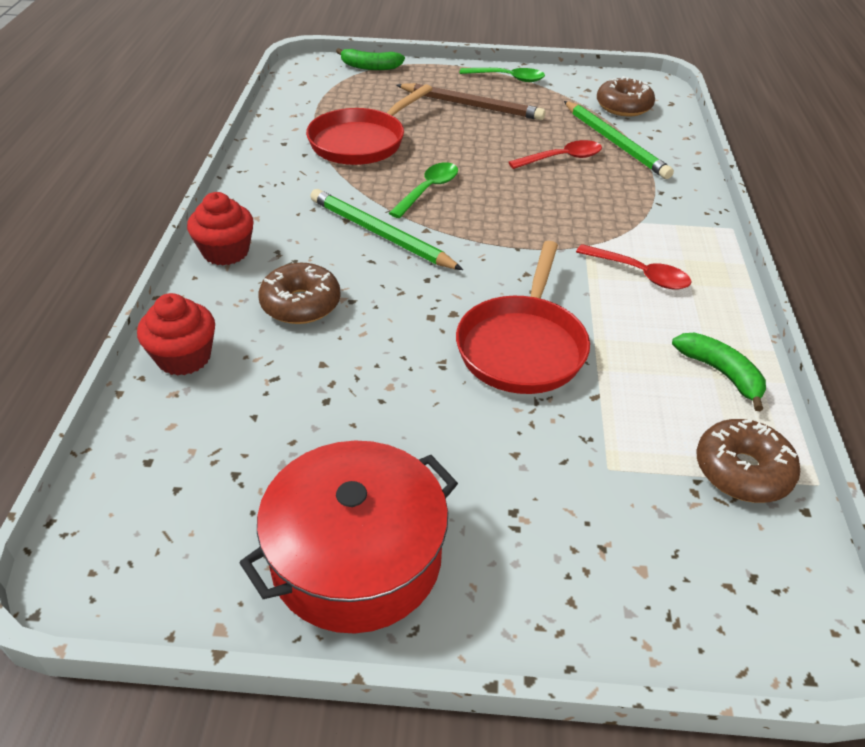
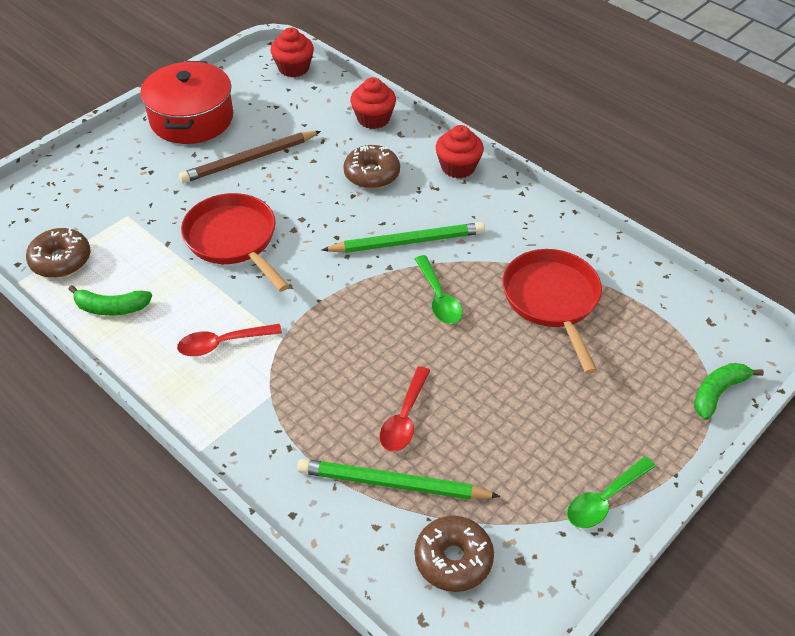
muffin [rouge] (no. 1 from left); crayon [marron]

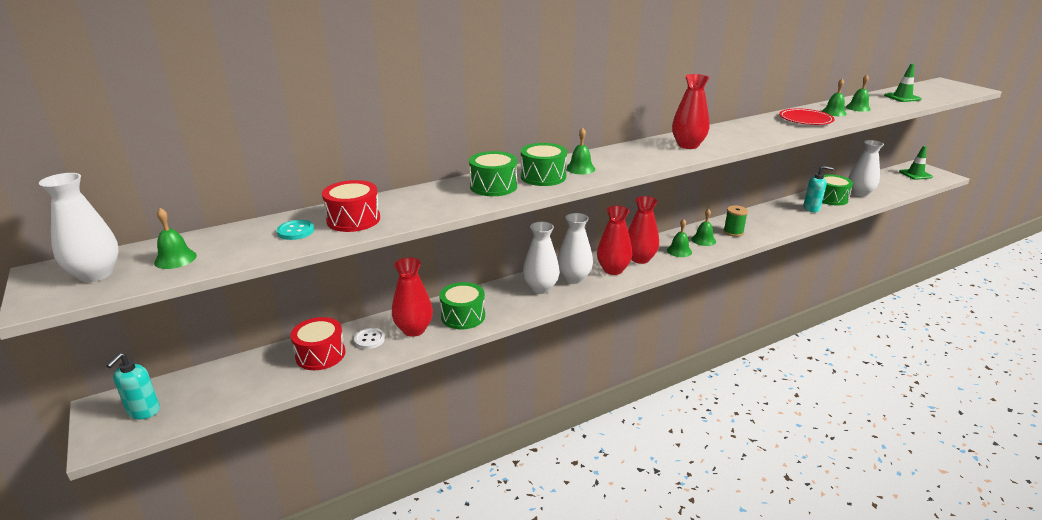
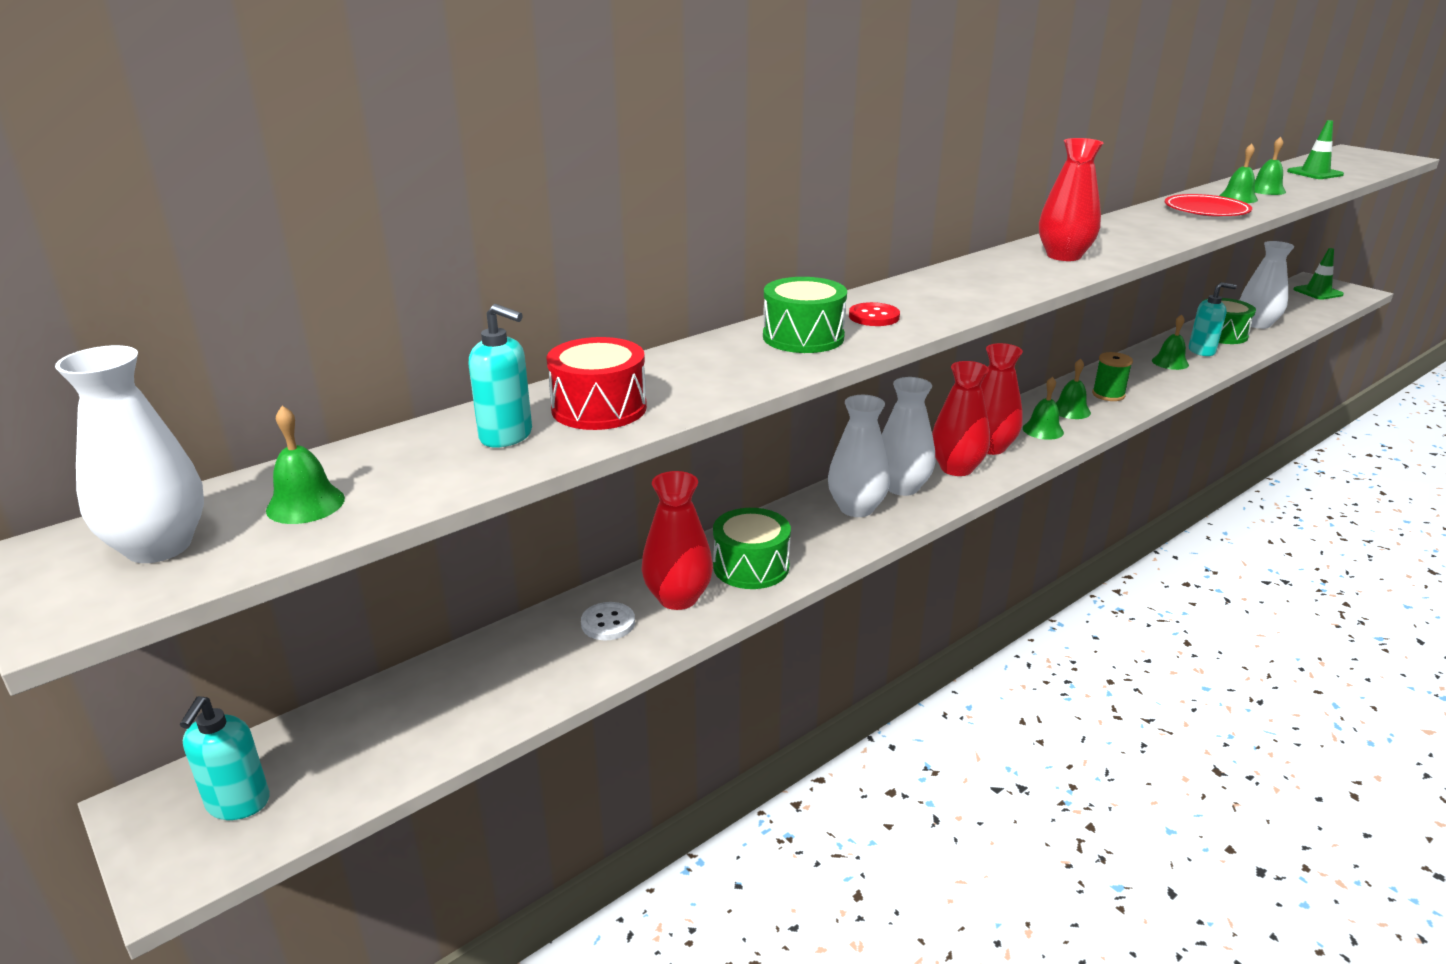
tambour [rouge] (no. 1 from left in the first image); cloche [vert] (no. 4 from left); distributeur de savon [turquoise] (no. 2 from left); bouton [rouge]

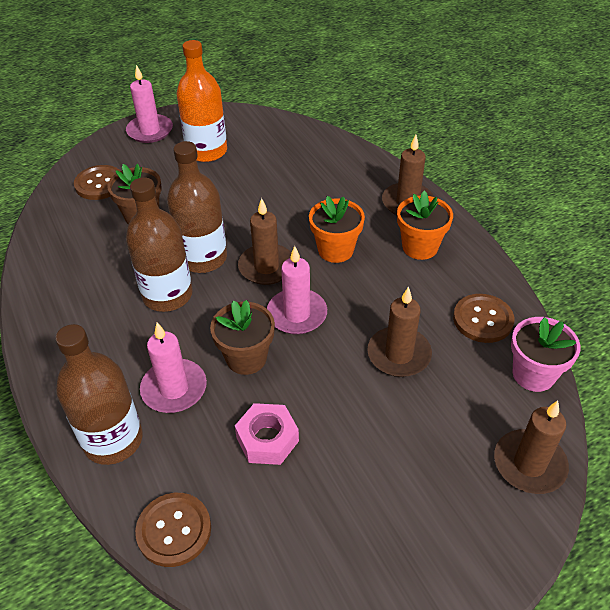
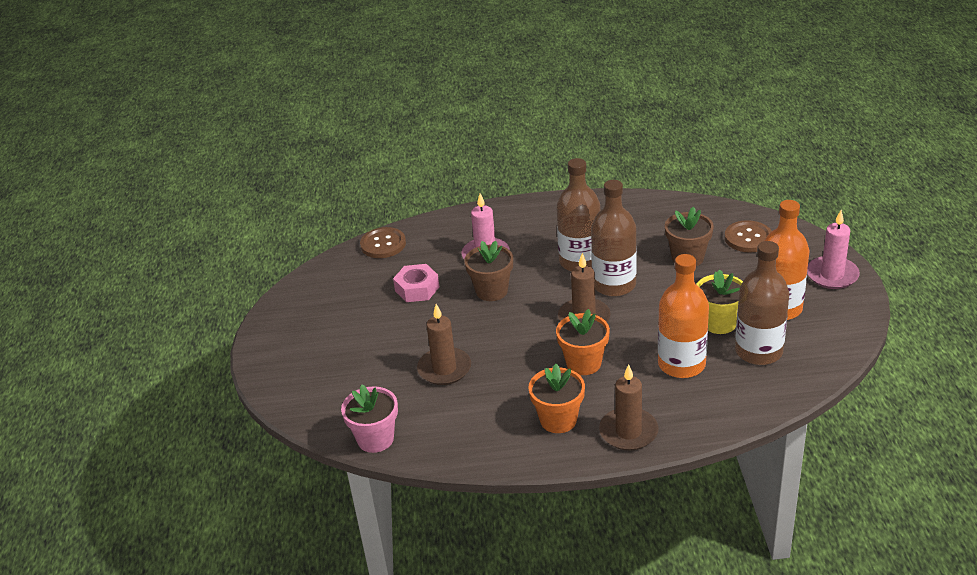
bougie [rose] (no. 3 from left in the first image); bouton [marron] (no. 3 from left in the first image); bougie [marron] (no. 4 from left in the first image); bouteille [orange] (no. 1 from left); pot de fleurs [jaune]; bouteille [marron] (no. 3 from left)

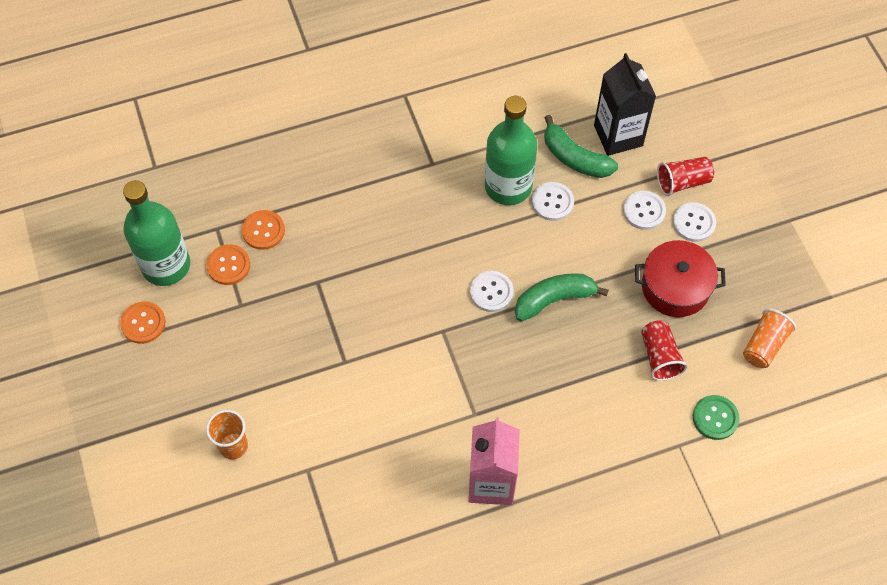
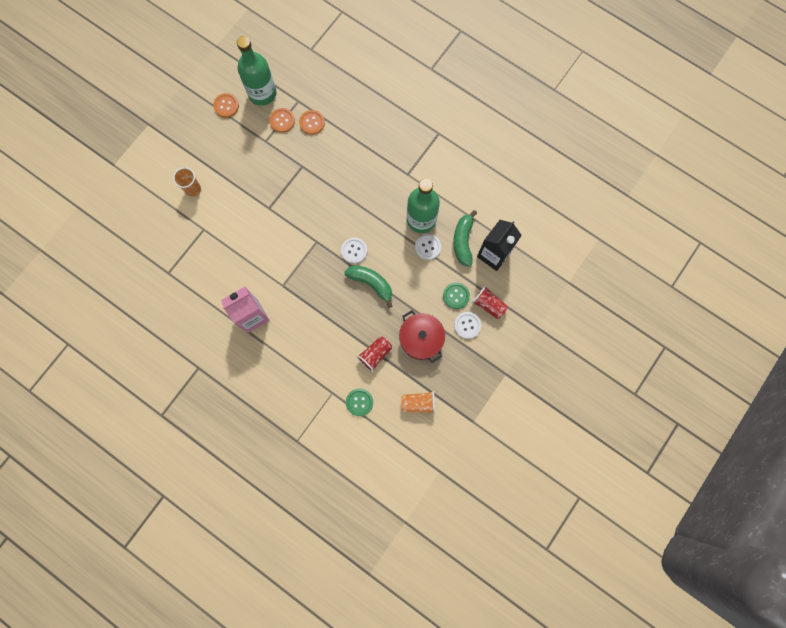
bouton [vert] (no. 2 from left)

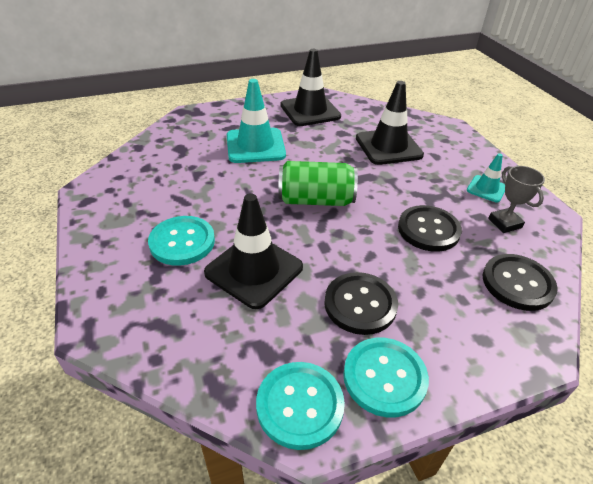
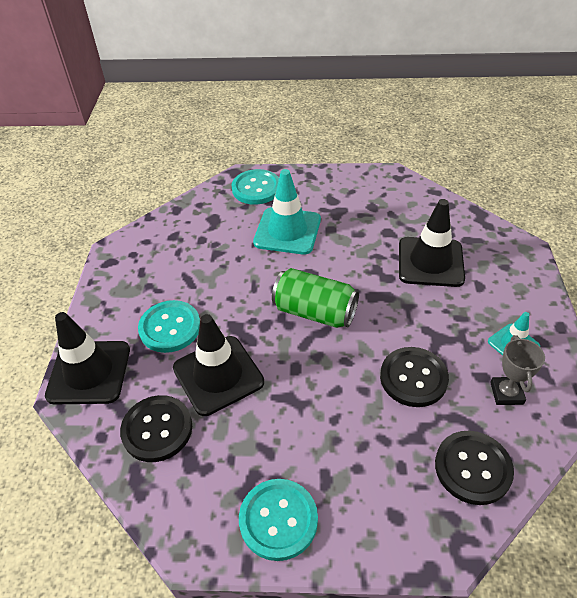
bouton [turquoise] (no. 2 from left); cône de chantier [noir] (no. 1 from left); bouton [noir] (no. 1 from left)

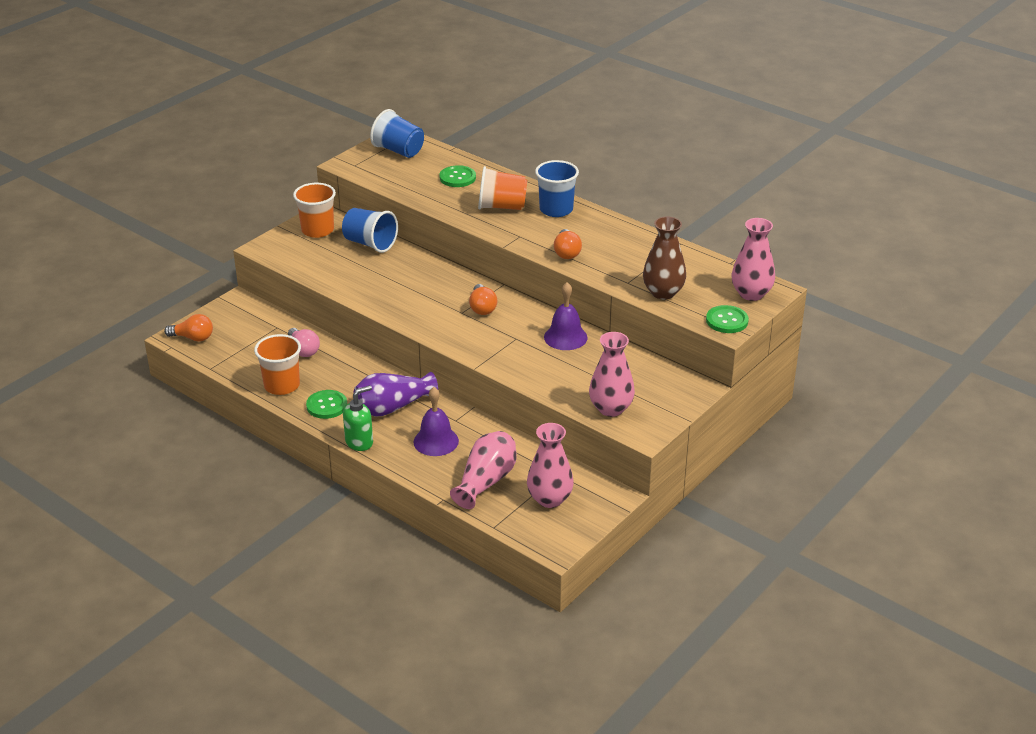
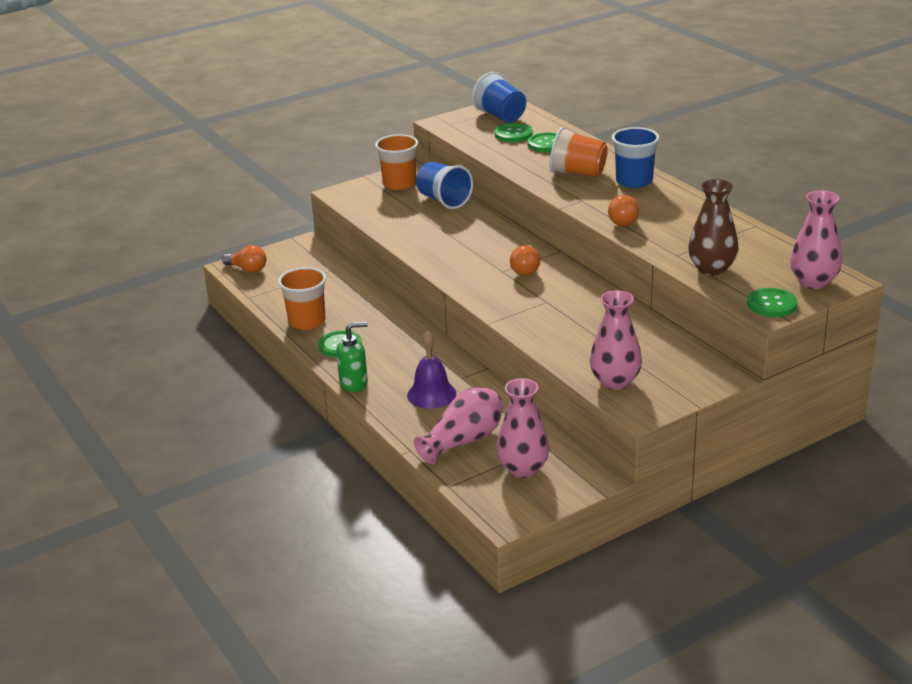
ampoule [rose]; vase [violet]; cloche [violet] (no. 2 from left in the first image); bouton [vert] (no. 2 from left)

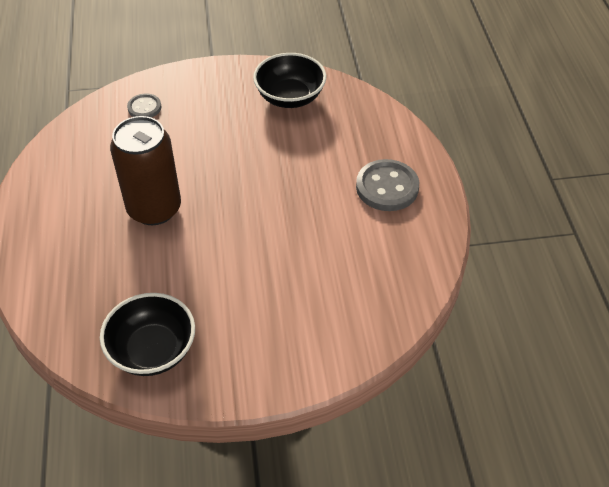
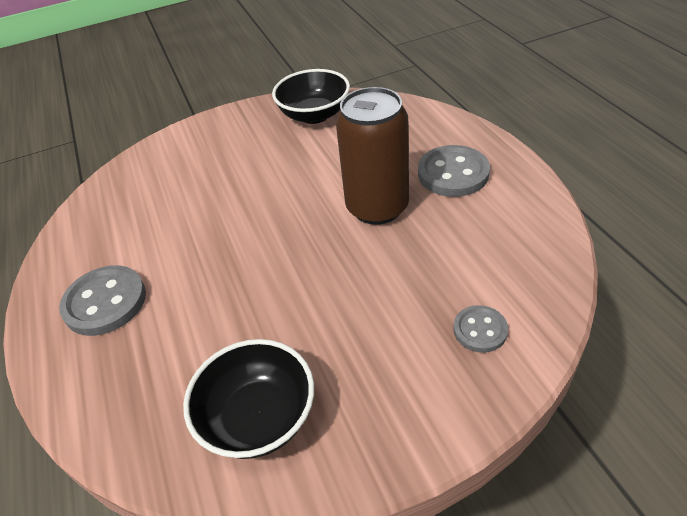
bouton [gris] (no. 2 from left)

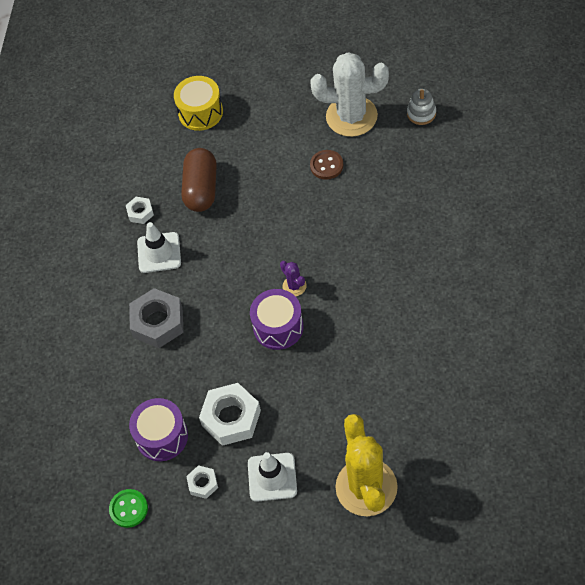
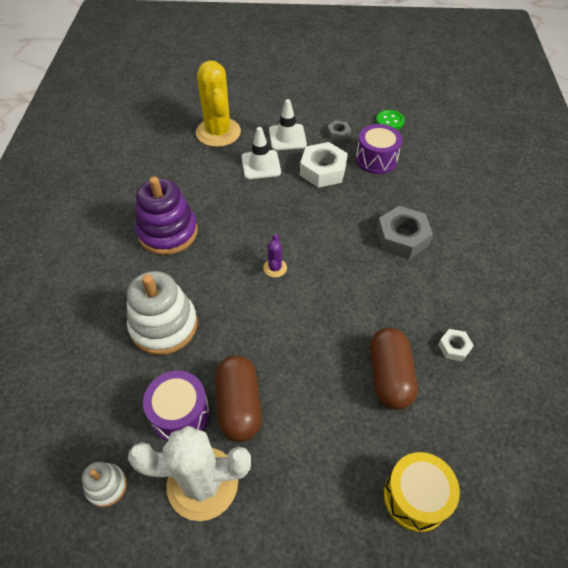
jouet à empiler [blanc] (no. 2 from left); jouet à empiler [violet]; cône de chantier [blanc] (no. 1 from left); tambour [violet] (no. 1 from left); gélule [marron] (no. 1 from left); écrou [gris] (no. 1 from left); cactus [violet]

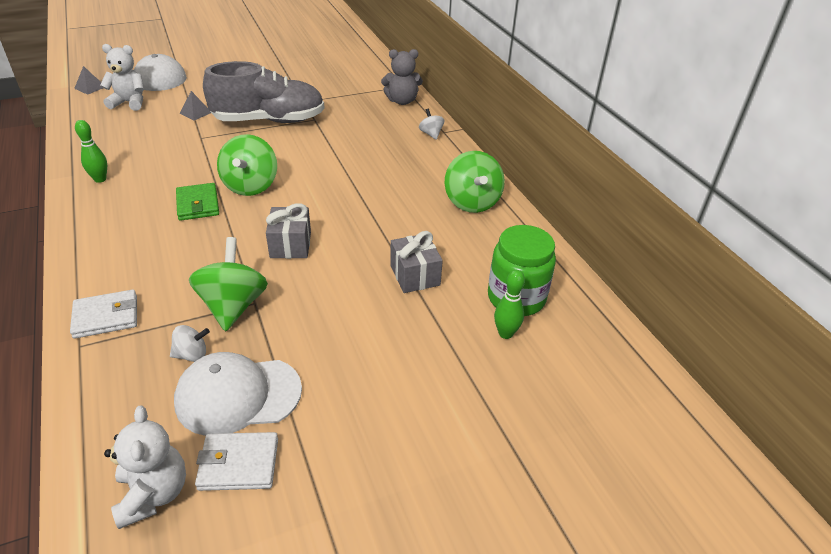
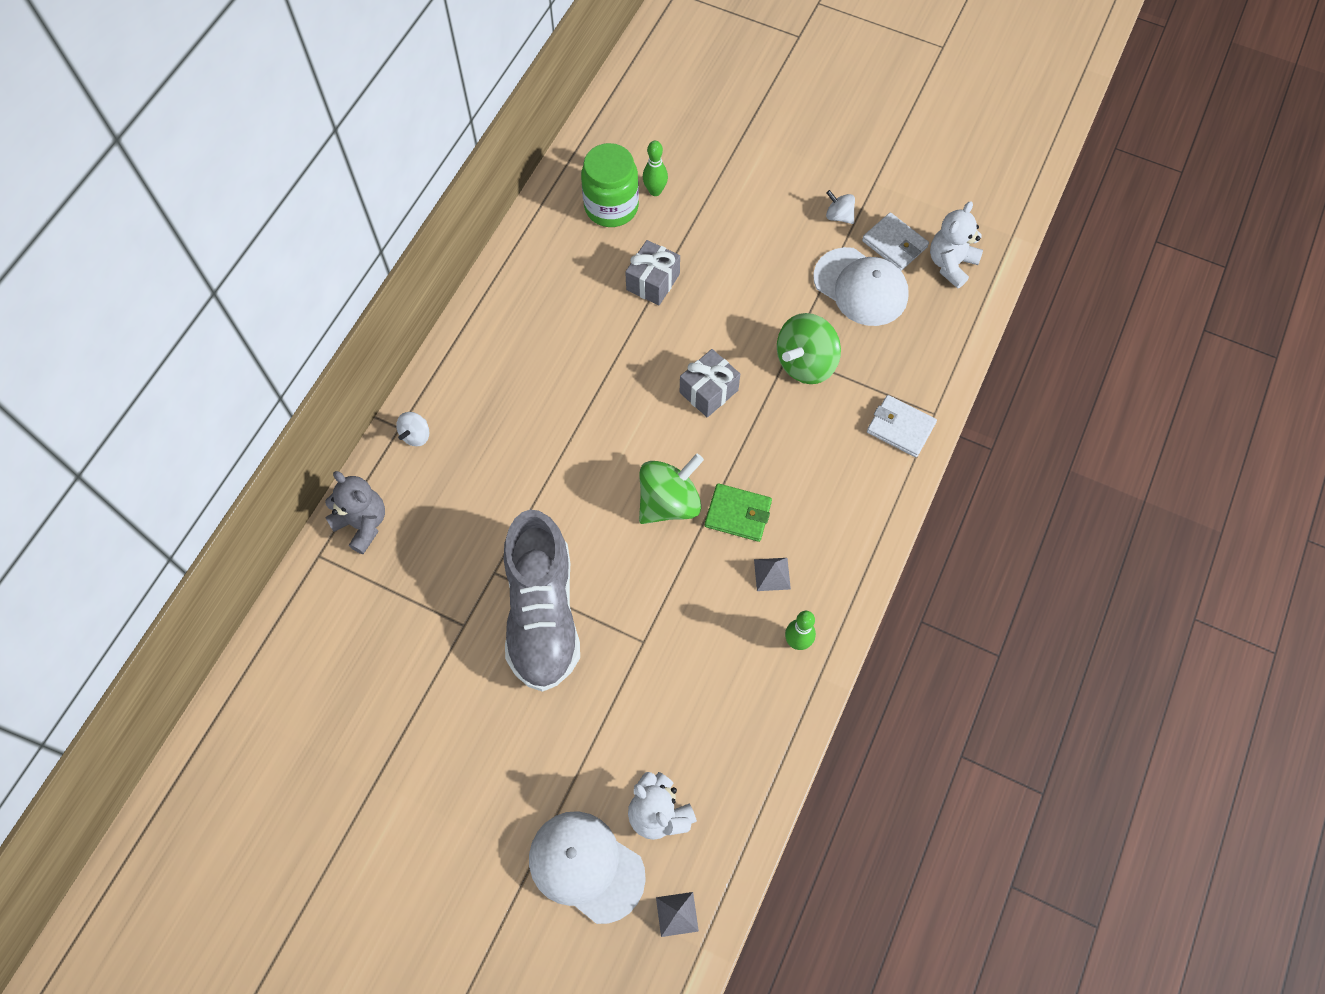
toupie [vert] (no. 3 from left in the first image); toupie [blanc] (no. 2 from left); pyramide [gris] (no. 2 from left); portefeuille [vert]; chaussure [gris]

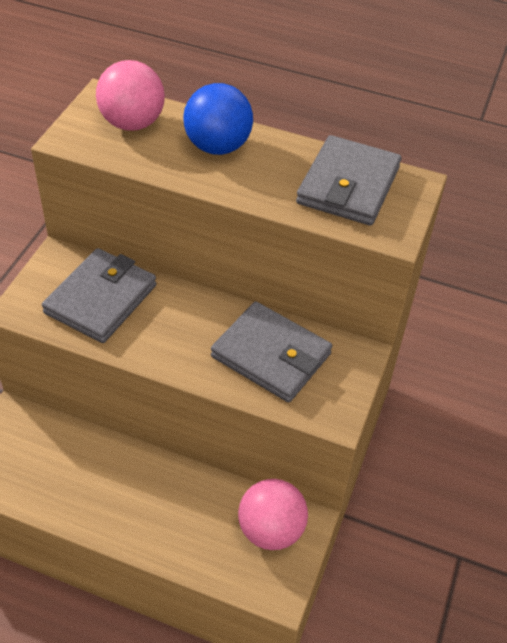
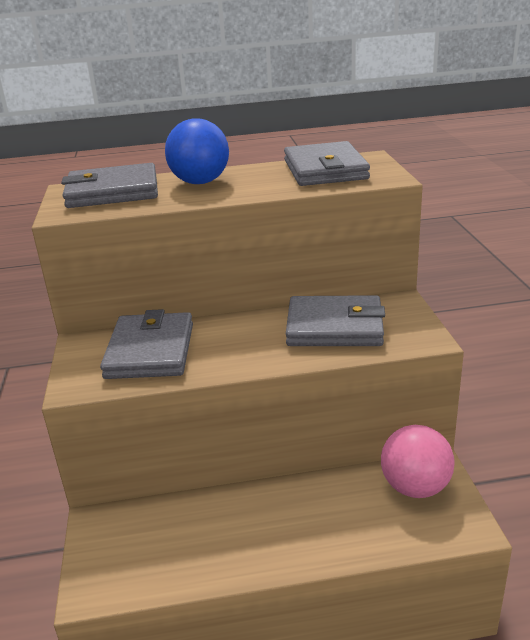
portefeuille [gris] (no. 1 from left)

